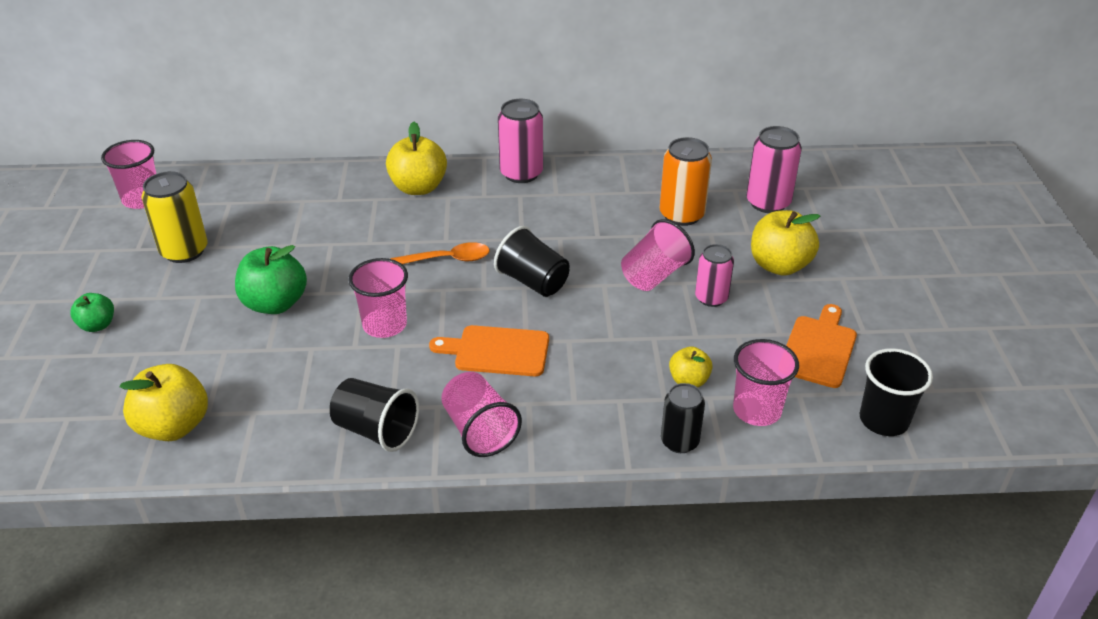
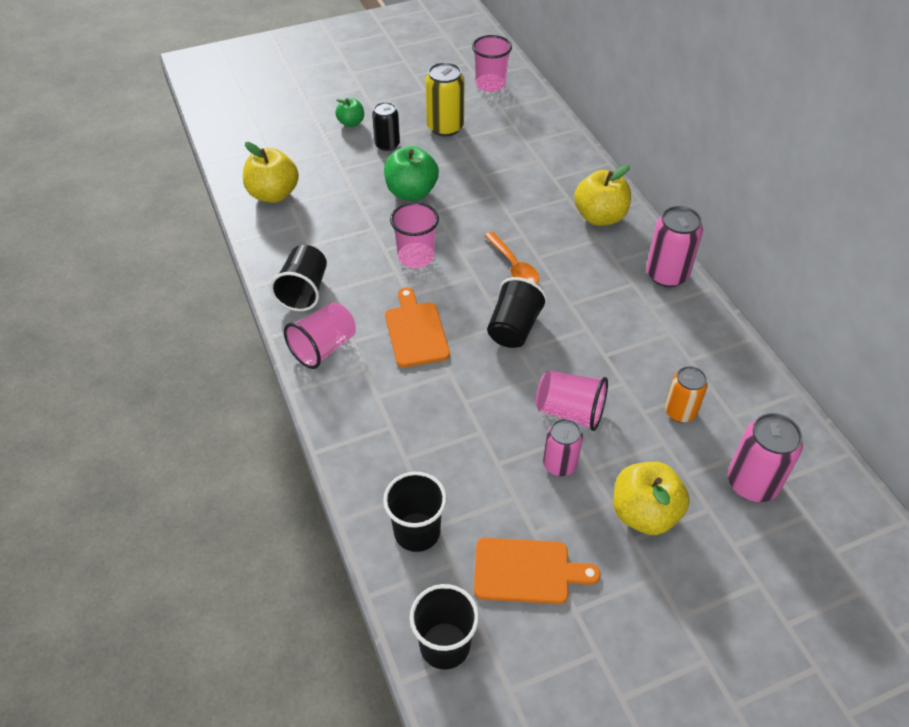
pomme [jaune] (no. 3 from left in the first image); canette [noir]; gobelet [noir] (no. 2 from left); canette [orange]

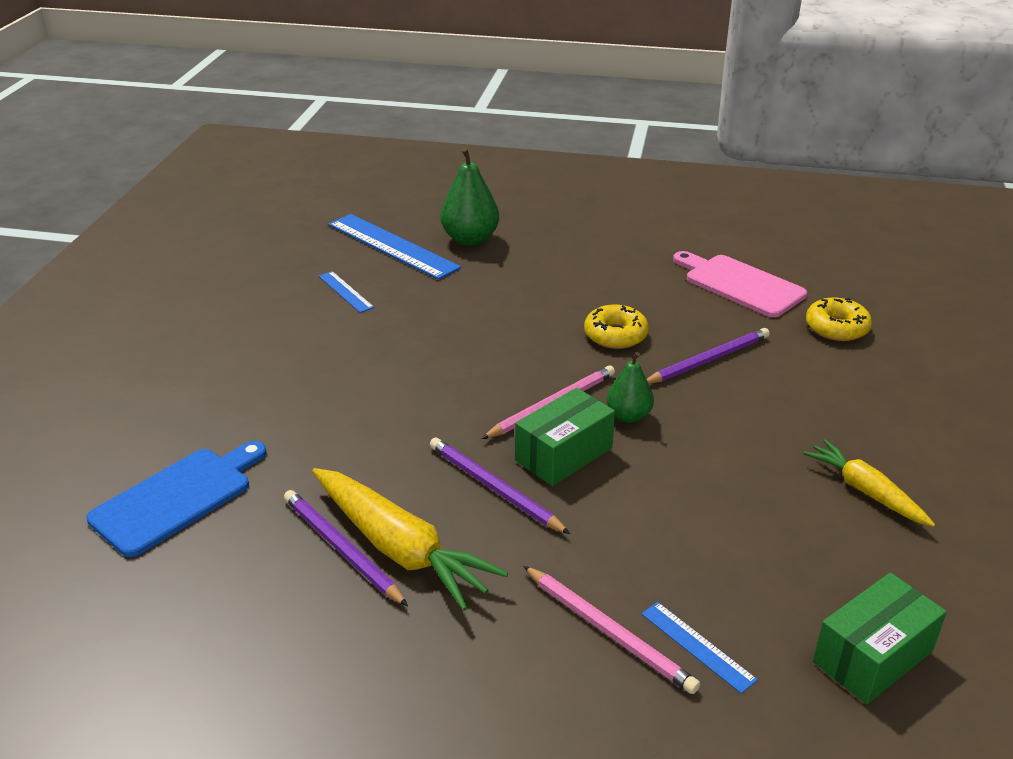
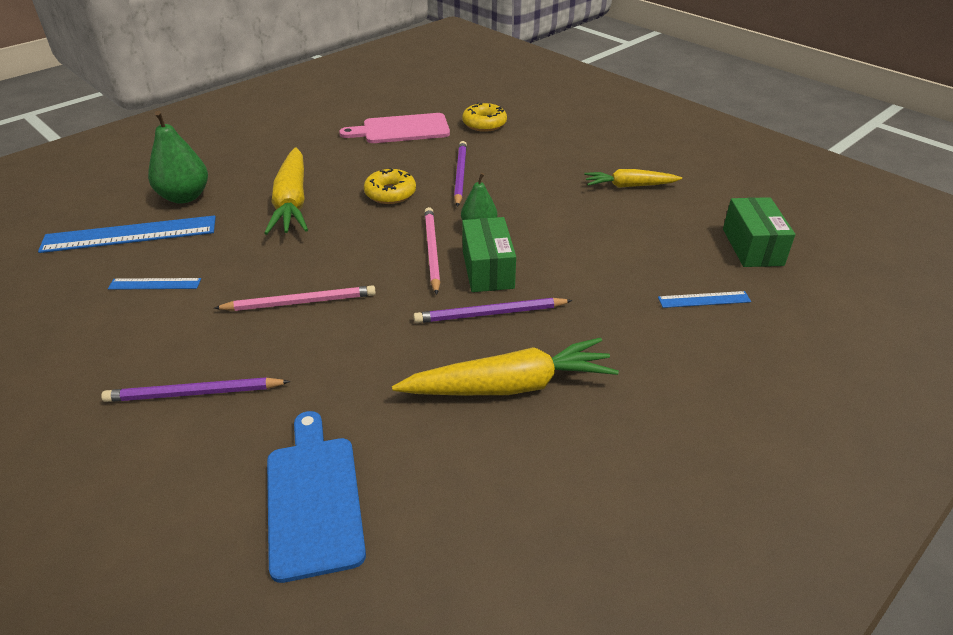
carotte [jaune] (no. 1 from left); crayon [violet] (no. 1 from left); crayon [rose] (no. 1 from left)

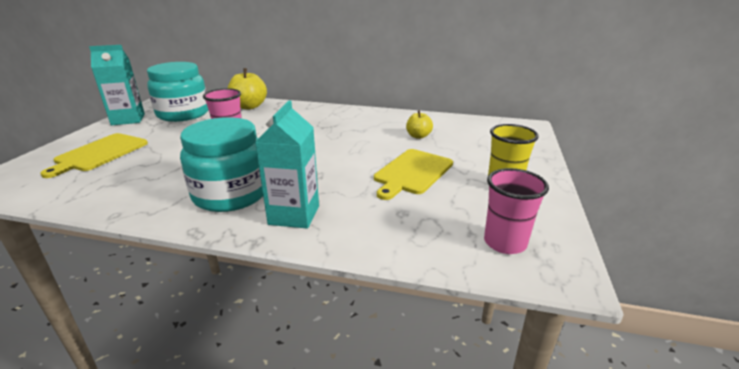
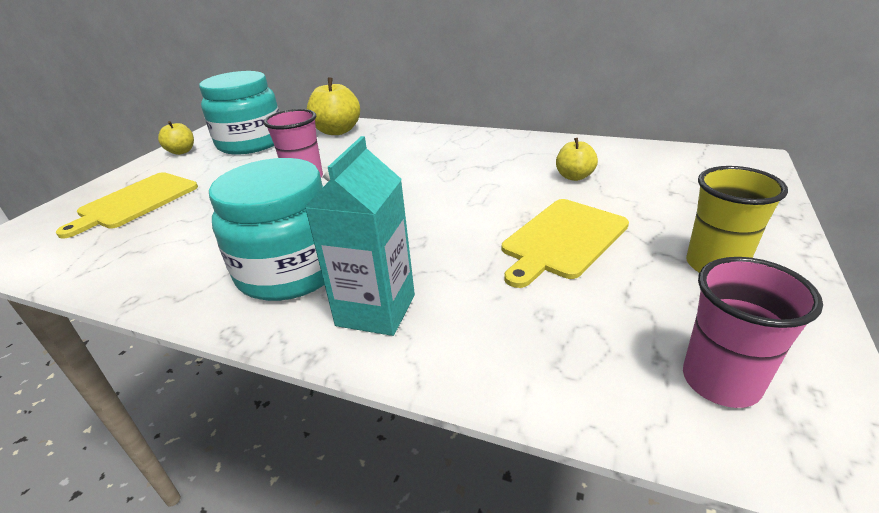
pomme [jaune] (no. 1 from left)

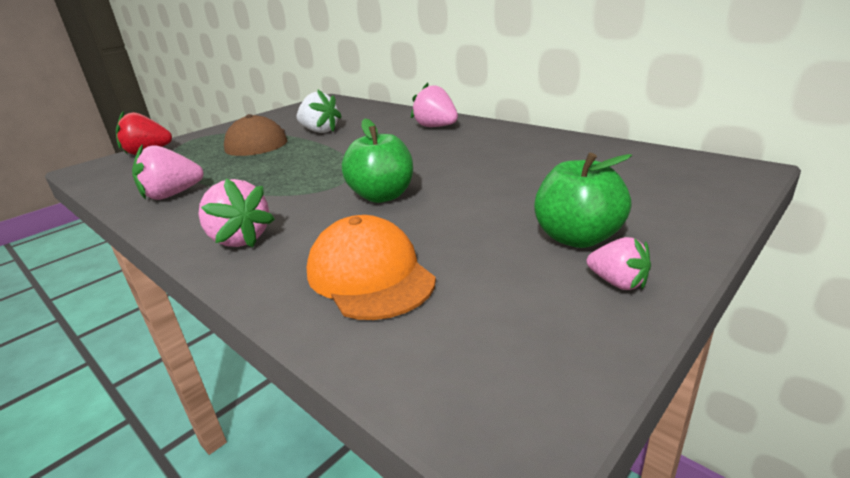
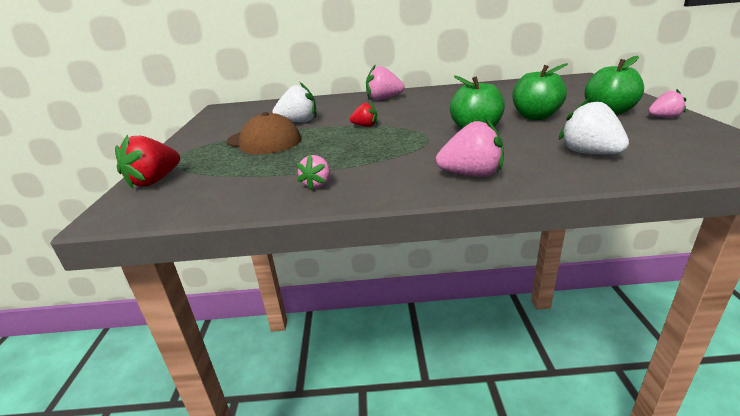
fraise [rouge] (no. 2 from left); pomme [vert] (no. 2 from left); fraise [blanc] (no. 2 from left); fraise [rose] (no. 1 from left)

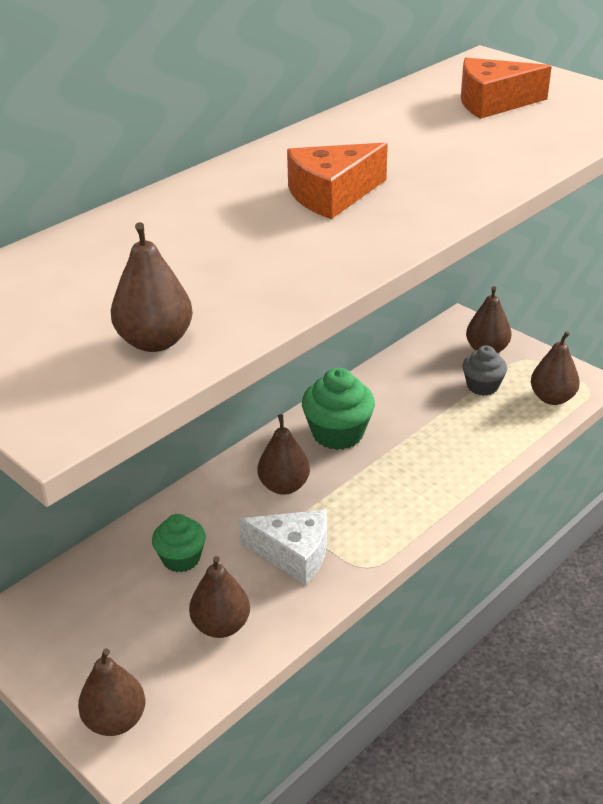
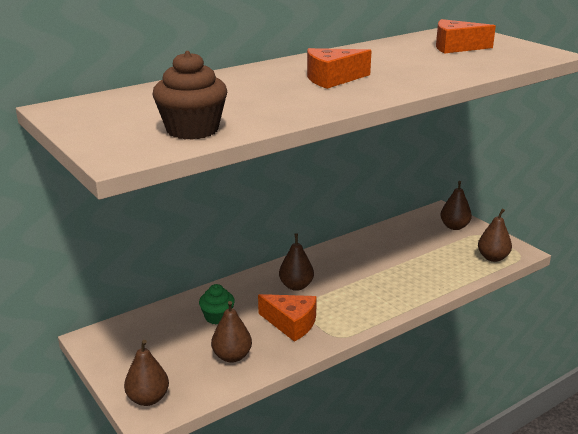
muffin [vert] (no. 2 from left in the first image); muffin [gris]; muffin [marron]; fromage [orange] (no. 1 from left)

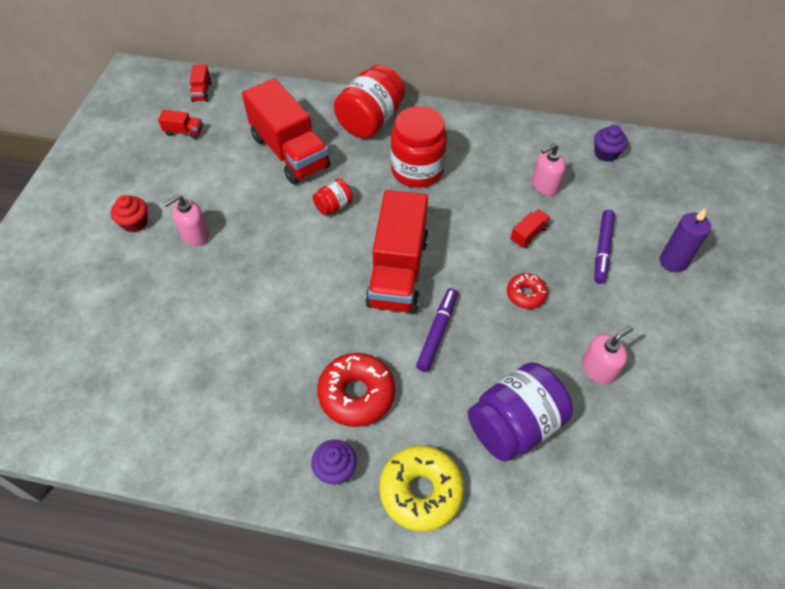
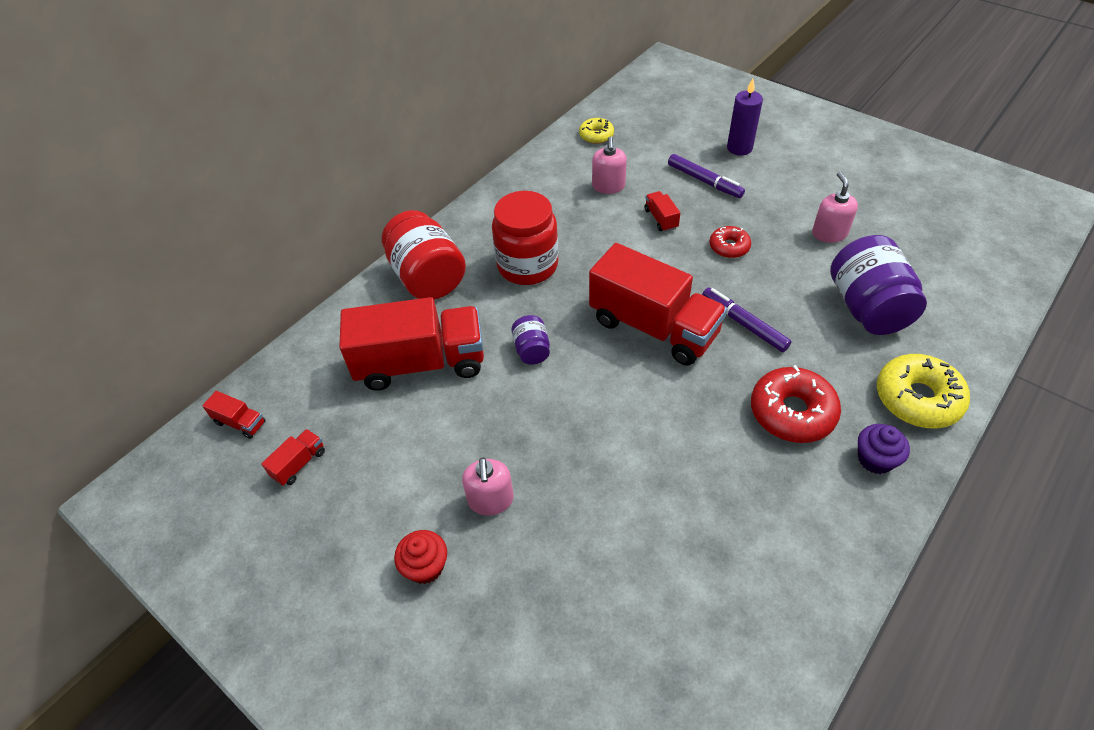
beignet [jaune] (no. 1 from left); bocal [violet] (no. 1 from left)

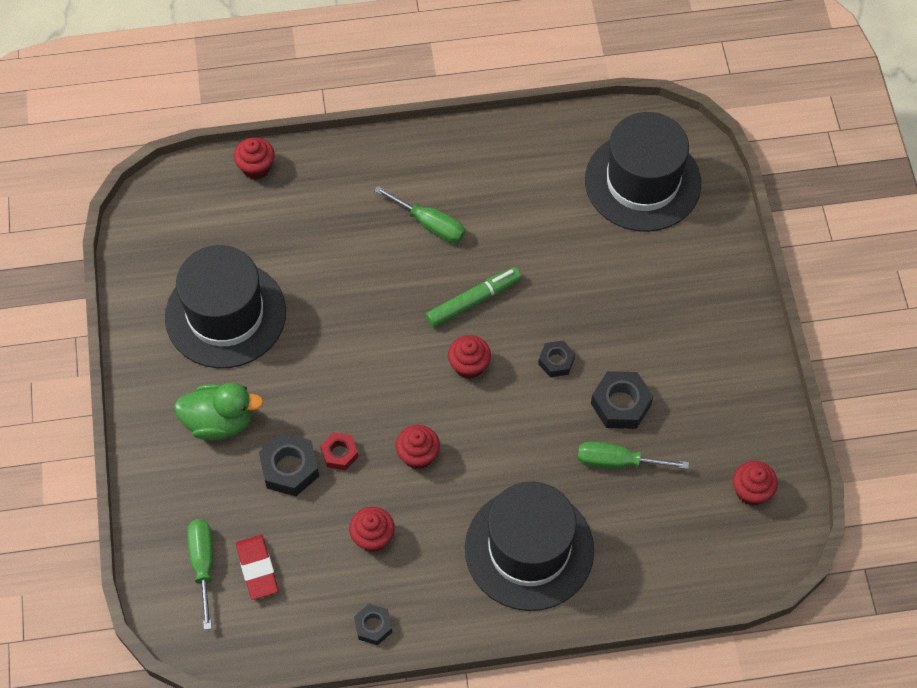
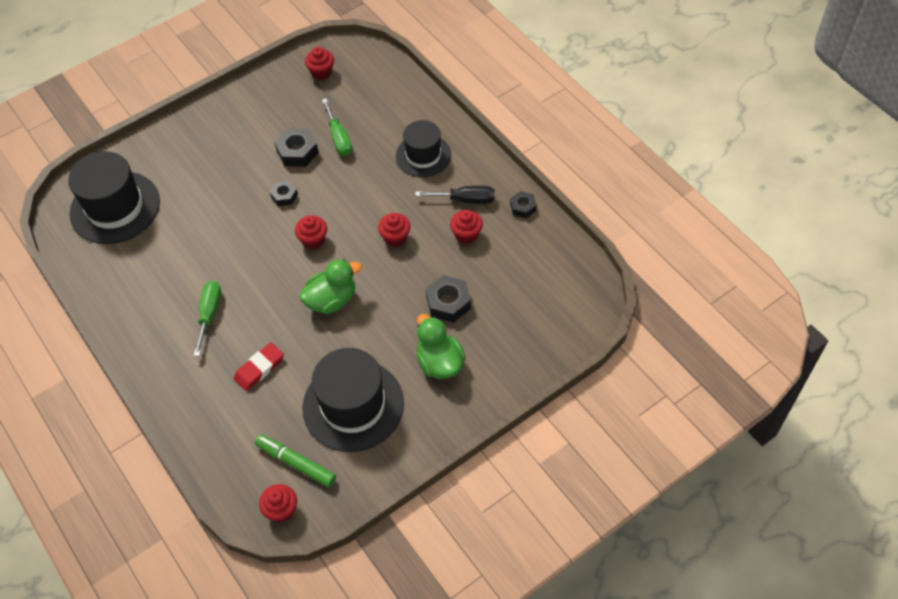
tournevis [vert] (no. 1 from left in the first image); écrou [rouge]; canard [vert] (no. 1 from left); tournevis [noir]; muffin [rouge] (no. 1 from left); gomme [rouge]; feutre [vert]; chapeau [noir] (no. 3 from left)

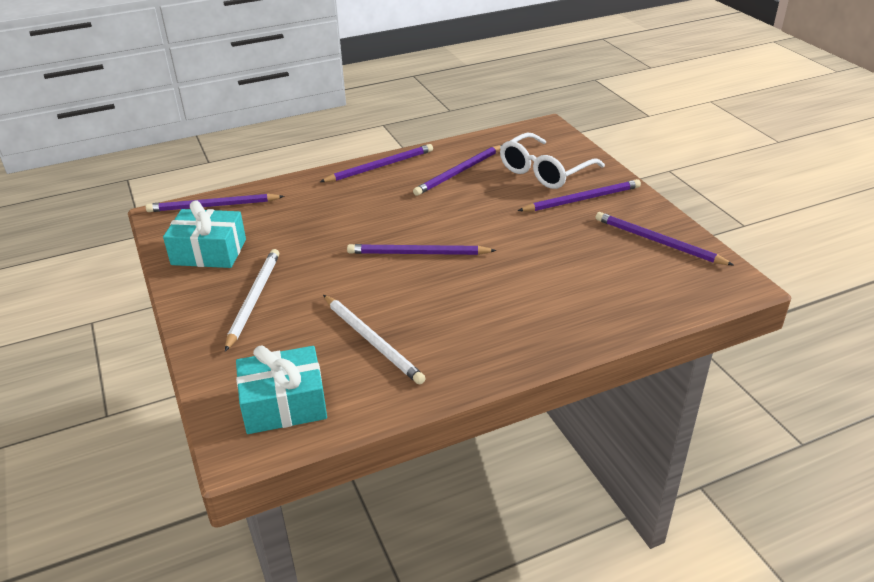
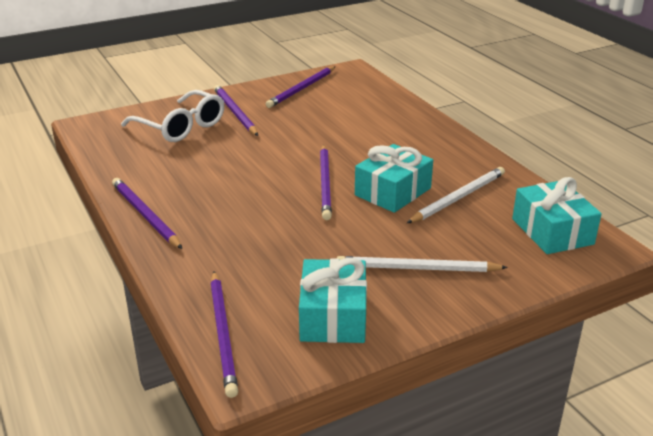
crayon [violet] (no. 4 from left in the first image); cadeau [turquoise] (no. 2 from left)

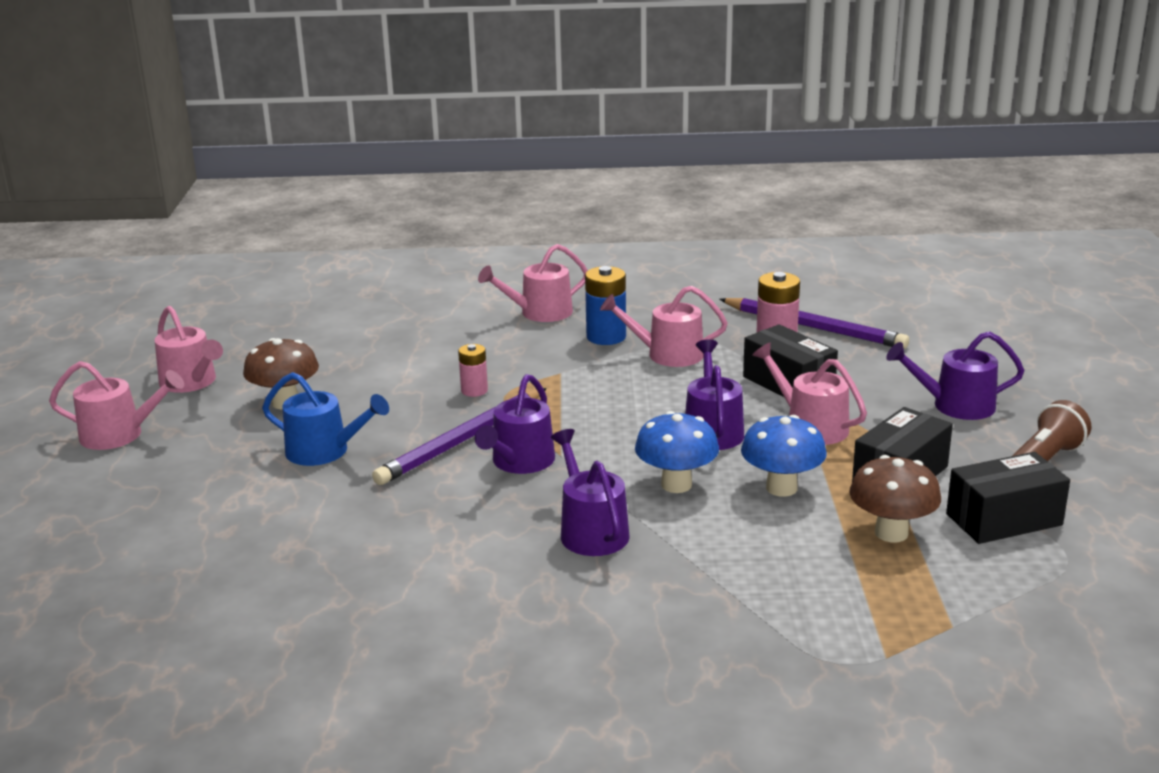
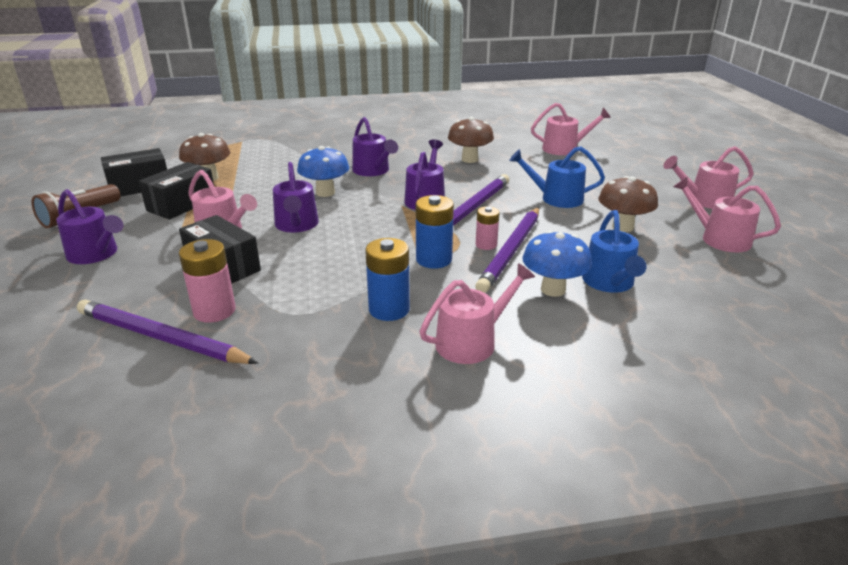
pile [bleu] (no. 2 from left); champignon [marron] (no. 2 from left); crayon [violet] (no. 3 from left); arrosoir [bleu] (no. 2 from left); arrosoir [rose] (no. 3 from left); champignon [bleu] (no. 2 from left); arrosoir [violet] (no. 1 from left)

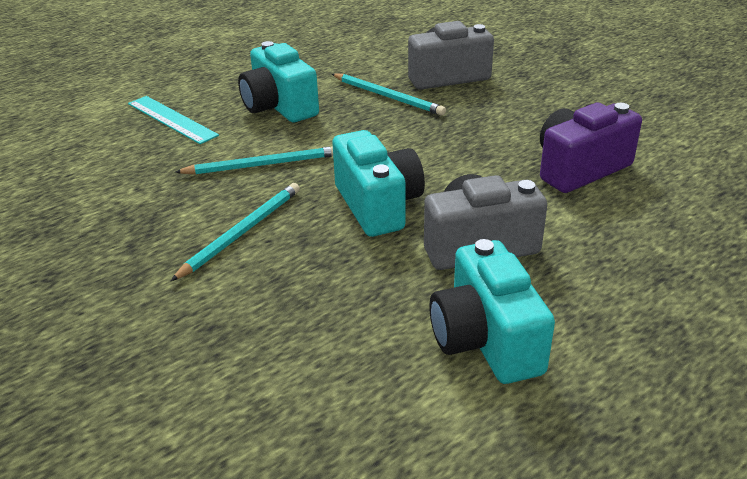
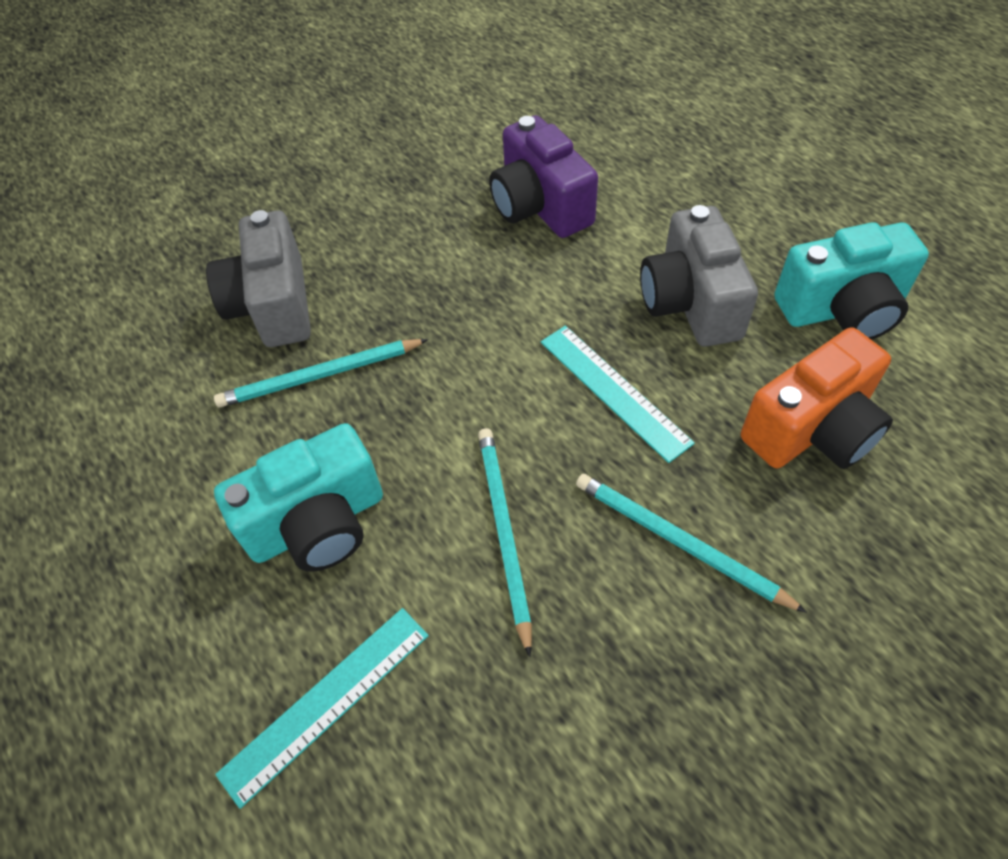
appareil photo [orange]; règle [turquoise] (no. 2 from left); crayon [turquoise] (no. 1 from left)

